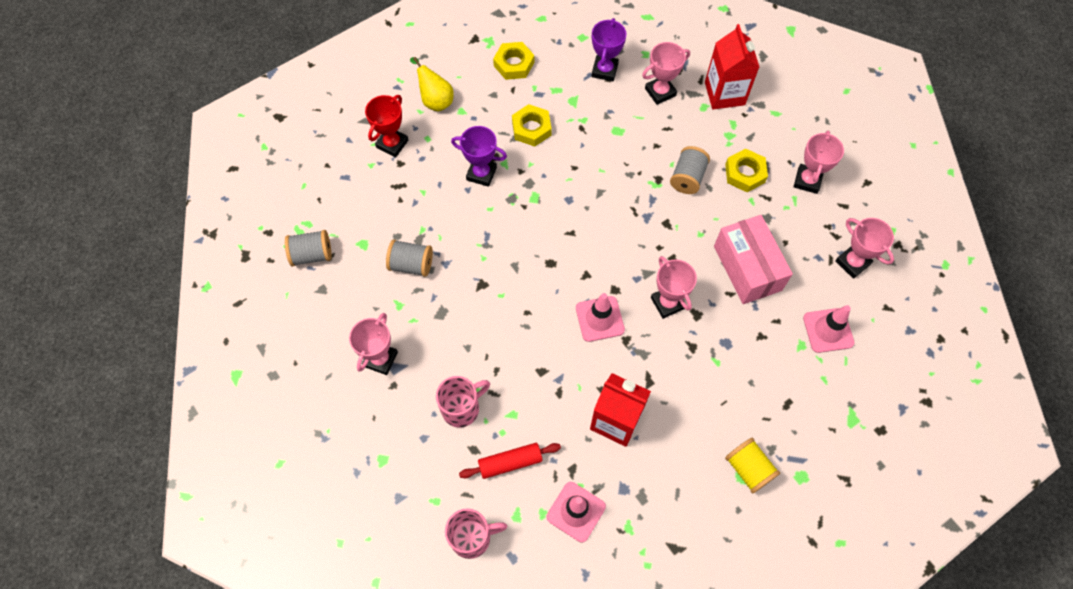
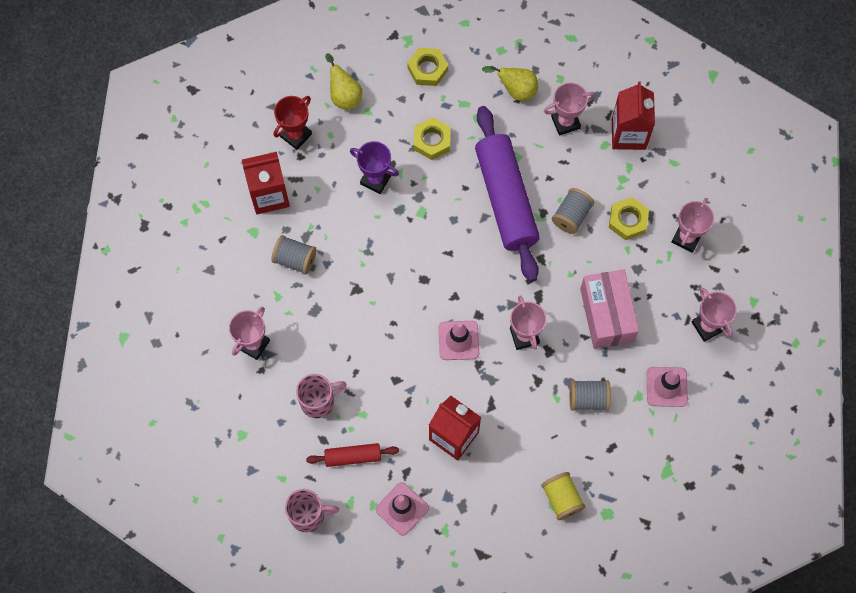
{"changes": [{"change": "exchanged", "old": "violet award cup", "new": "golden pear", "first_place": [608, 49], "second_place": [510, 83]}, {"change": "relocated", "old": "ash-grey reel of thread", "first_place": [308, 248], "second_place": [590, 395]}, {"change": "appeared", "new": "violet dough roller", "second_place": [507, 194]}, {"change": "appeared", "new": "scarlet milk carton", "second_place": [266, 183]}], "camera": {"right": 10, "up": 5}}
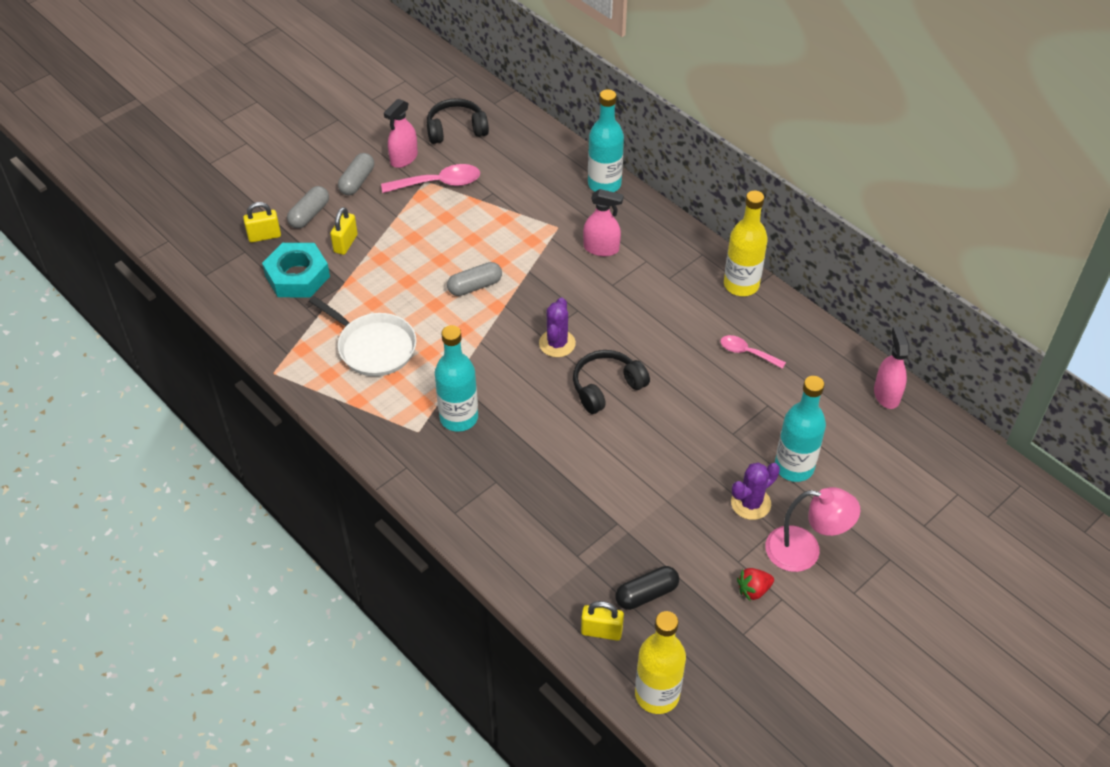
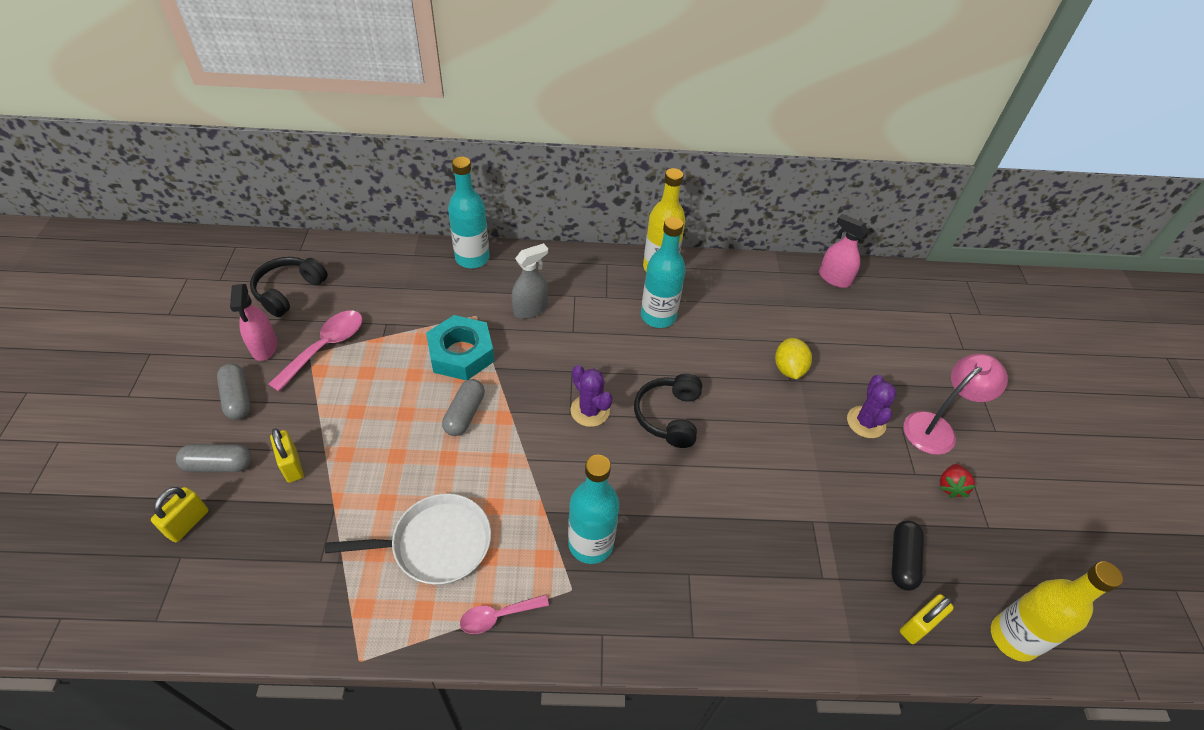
{"changes": [{"change": "spun", "old": "ash-grey pill", "first_place": [308, 207], "second_place": [214, 458], "degrees": -75}, {"change": "colour", "old": "pink spray cleaner", "new": "ash-grey spray cleaner", "first_place": [603, 222], "second_place": [530, 281]}, {"change": "relocated", "old": "turquoise nut", "first_place": [296, 270], "second_place": [460, 347]}, {"change": "relocated", "old": "pink spoon", "first_place": [753, 352], "second_place": [504, 614]}, {"change": "relocated", "old": "turquoise bottle", "first_place": [800, 429], "second_place": [663, 272]}, {"change": "appeared", "new": "golden lemon", "second_place": [793, 358]}], "camera": {"right": -50, "up": 0}}
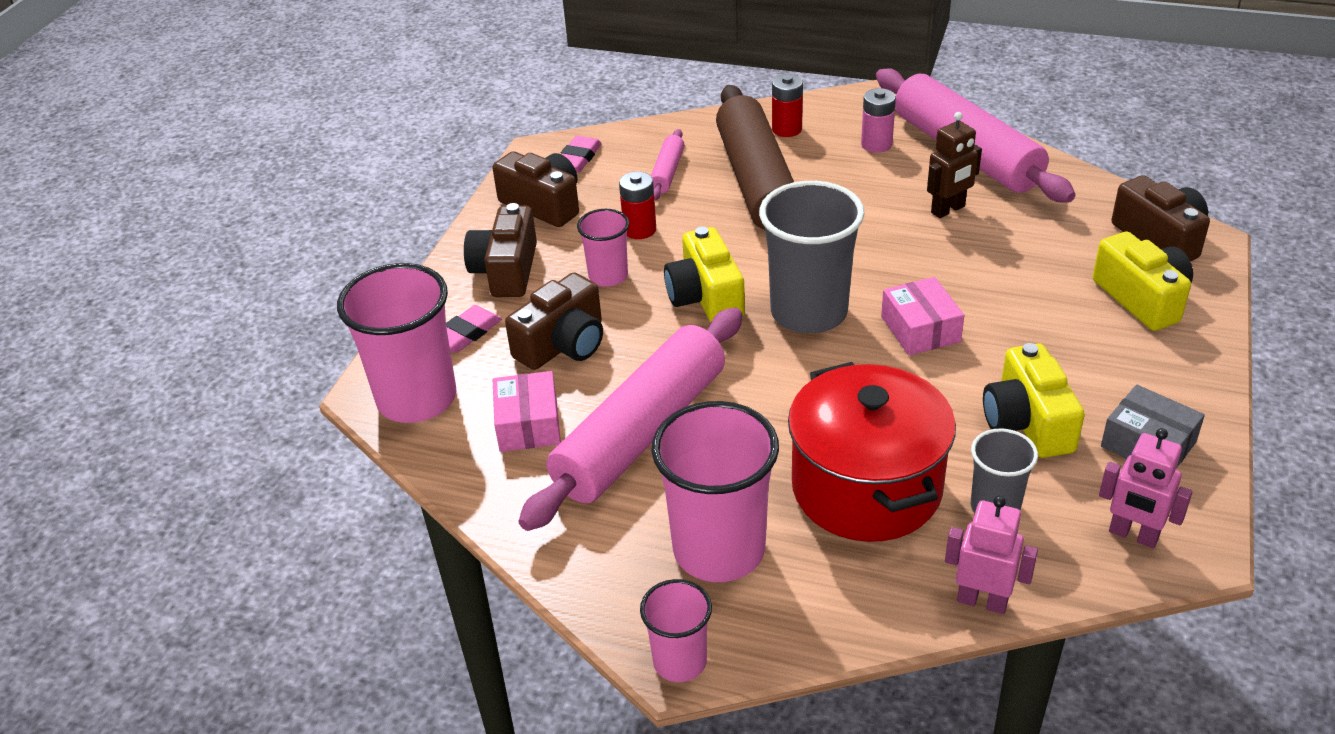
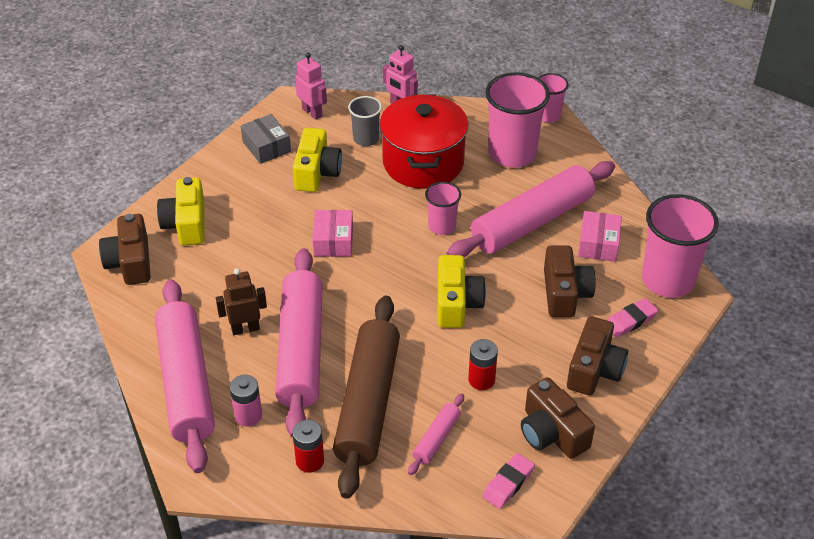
{"changes": [{"change": "missing", "old": "ash-grey cup", "first_place": [812, 257]}, {"change": "relocated", "old": "pink cup", "first_place": [603, 248], "second_place": [443, 208]}, {"change": "spun", "old": "russet camera", "first_place": [554, 321], "second_place": [570, 281], "degrees": 120}, {"change": "appeared", "new": "pink dough roller", "second_place": [299, 343]}], "camera": {"right": -165, "up": 5}}
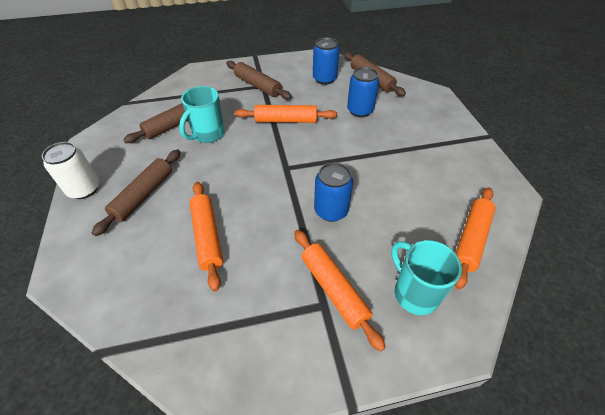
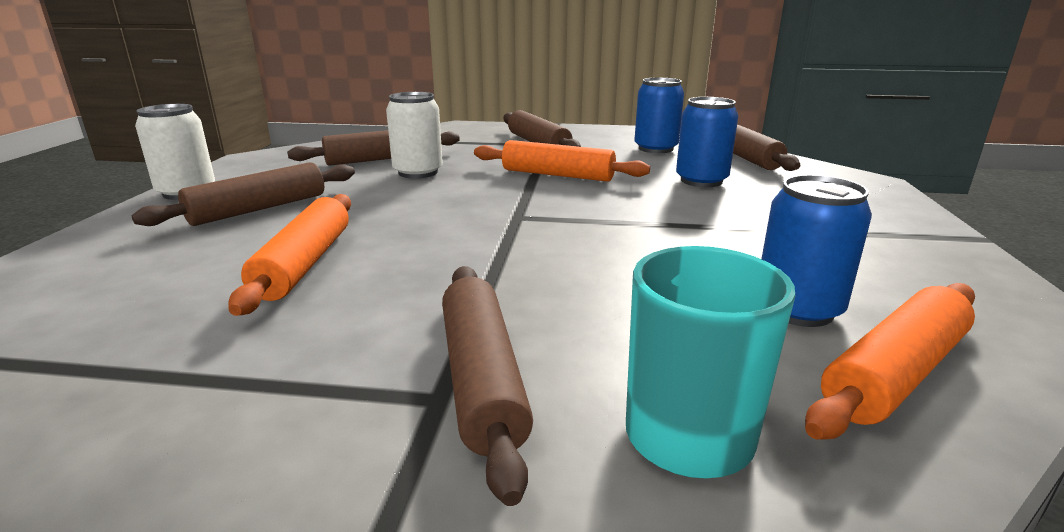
{"changes": [{"change": "exchanged", "old": "turquoise mug", "new": "white can", "first_place": [202, 114], "second_place": [414, 135]}, {"change": "relocated", "old": "royal blue can", "first_place": [333, 192], "second_place": [816, 251]}, {"change": "colour", "old": "orange dough roller", "new": "russet dough roller", "first_place": [340, 291], "second_place": [487, 386]}], "camera": {"right": 20, "up": -25}}
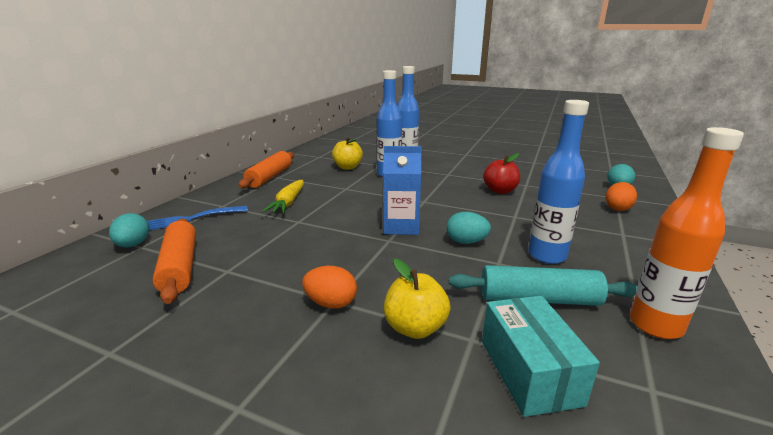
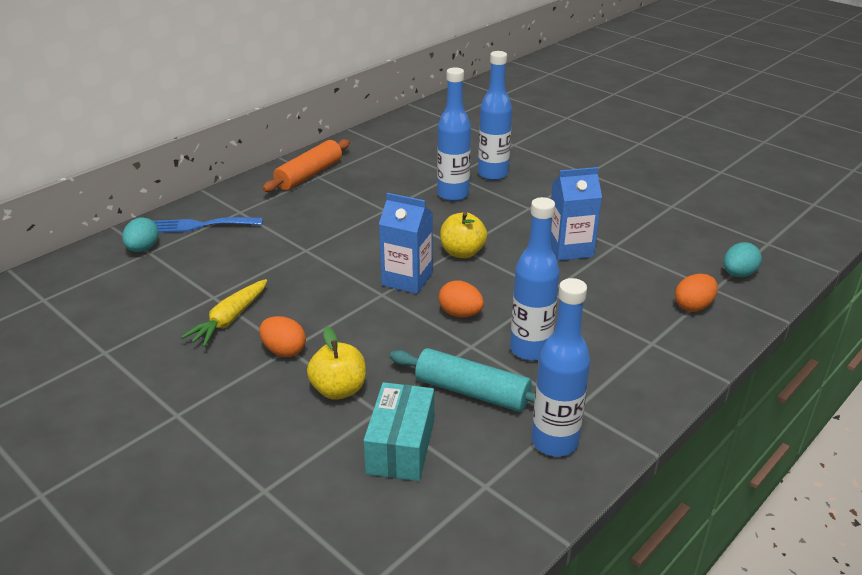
{"changes": [{"change": "colour", "old": "orange bottle", "new": "royal blue bottle", "first_place": [687, 233], "second_place": [561, 367]}, {"change": "relocated", "old": "golden toy apple", "first_place": [347, 153], "second_place": [463, 235]}, {"change": "exchanged", "old": "scarlet toy apple", "new": "royal blue milk carton", "first_place": [501, 173], "second_place": [576, 214]}, {"change": "relocated", "old": "golden carrot", "first_place": [283, 197], "second_place": [224, 313]}, {"change": "colour", "old": "turquoise egg shape", "new": "orange egg shape", "first_place": [469, 228], "second_place": [461, 299]}, {"change": "missing", "old": "orange dough roller", "first_place": [174, 261]}], "camera": {"right": 20, "up": 10}}
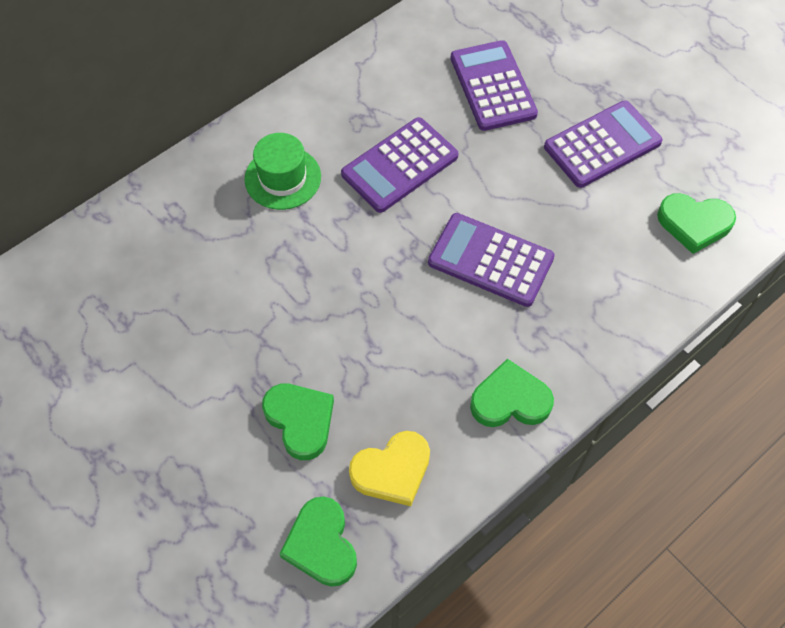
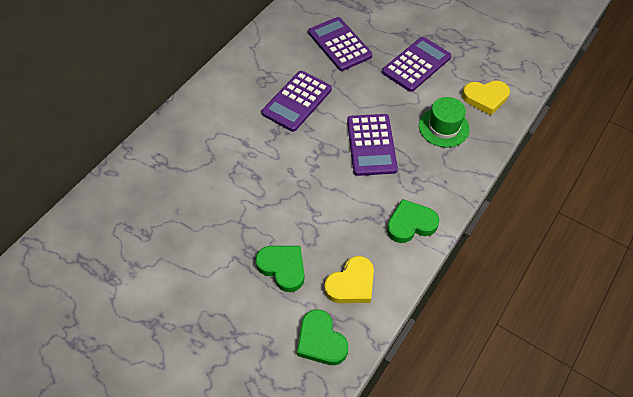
{"changes": [{"change": "relocated", "old": "leaf-green tall hat", "first_place": [282, 171], "second_place": [444, 122]}, {"change": "colour", "old": "leaf-green love heart", "new": "golden love heart", "first_place": [696, 223], "second_place": [486, 97]}, {"change": "spun", "old": "violet adding machine", "first_place": [491, 260], "second_place": [372, 145], "degrees": -105}], "camera": {"right": -15, "up": -5}}
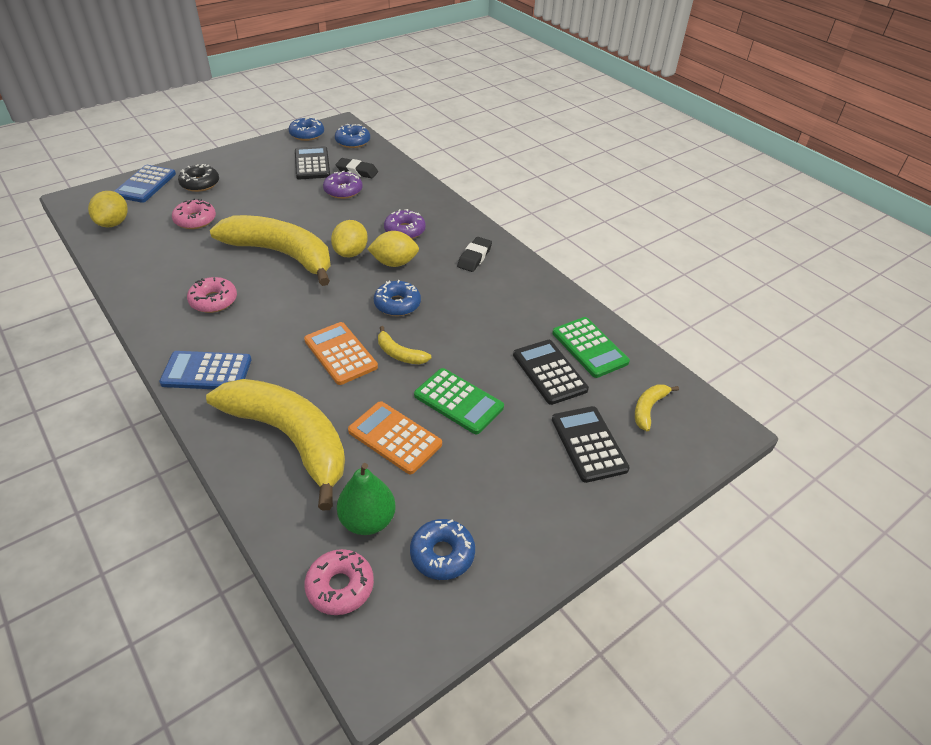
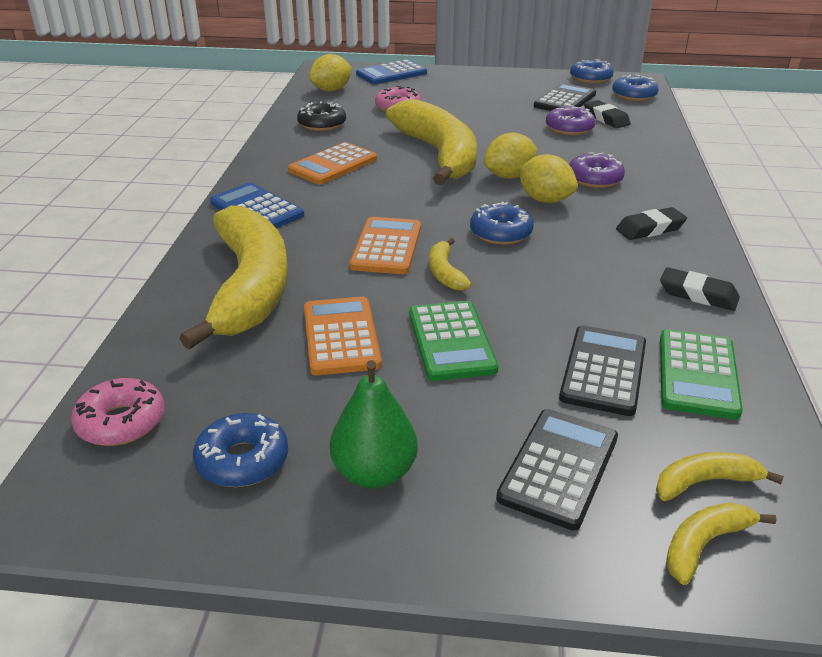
{"changes": [{"change": "relocated", "old": "ebony glazed donut", "first_place": [198, 178], "second_place": [321, 116]}, {"change": "exchanged", "old": "pink glazed donut", "new": "orange adding machine", "first_place": [212, 295], "second_place": [332, 163]}, {"change": "relocated", "old": "leaf-green pear", "first_place": [366, 499], "second_place": [374, 424]}, {"change": "appeared", "new": "ebony gum eraser", "second_place": [700, 289]}, {"change": "appeared", "new": "golden banana fruit", "second_place": [721, 543]}], "camera": {"right": 45, "up": -10}}
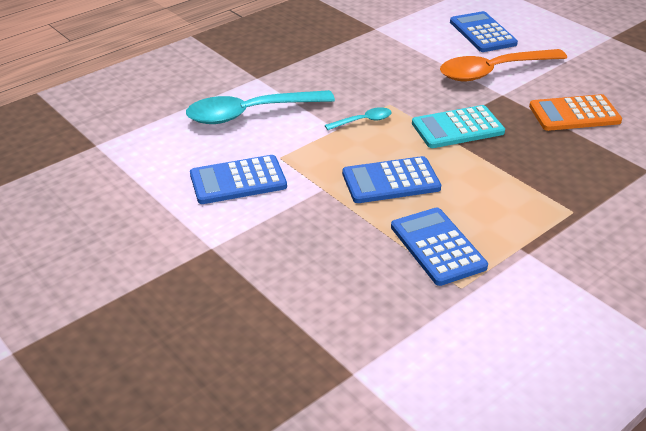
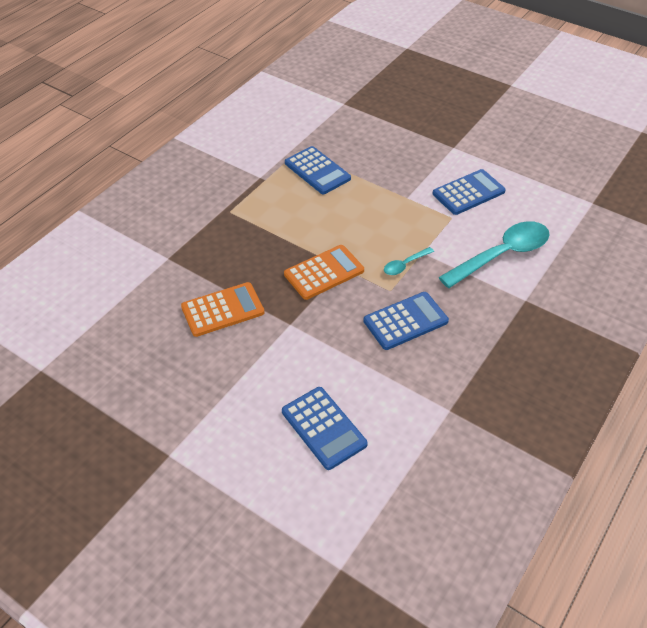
{"changes": [{"change": "missing", "old": "orange spoon", "first_place": [503, 65]}, {"change": "colour", "old": "turquoise adding machine", "new": "orange adding machine", "first_place": [458, 126], "second_place": [324, 272]}, {"change": "relocated", "old": "royal blue adding machine", "first_place": [391, 179], "second_place": [406, 321]}], "camera": {"right": 165, "up": 10}}
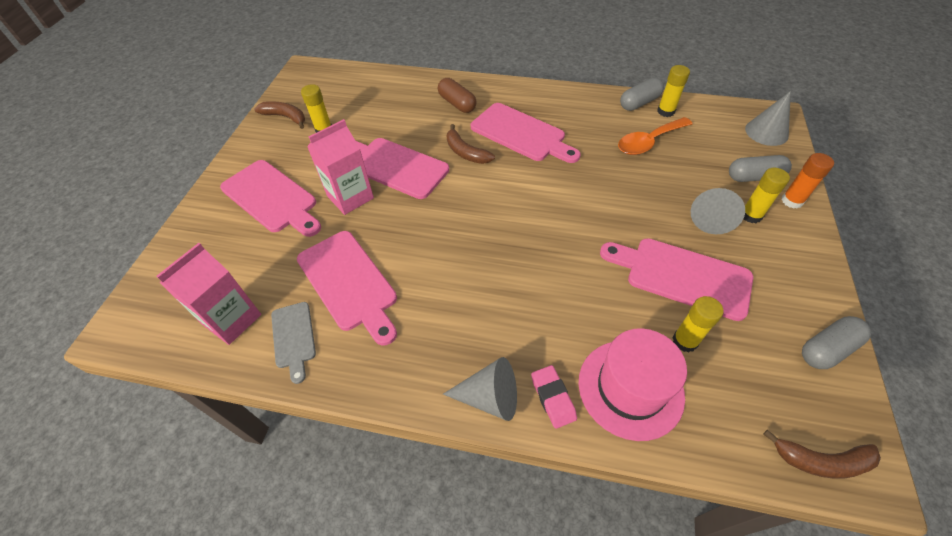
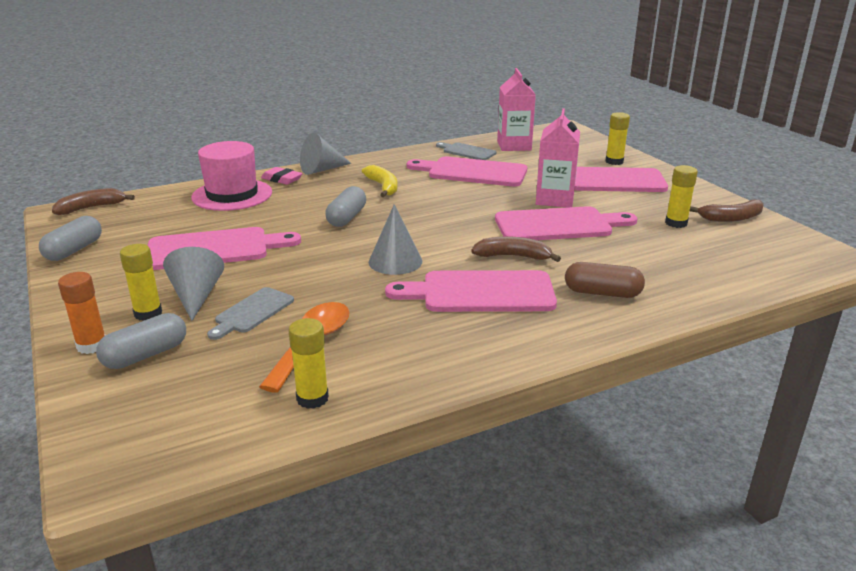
{"changes": [{"change": "relocated", "old": "ash-grey pill", "first_place": [642, 94], "second_place": [345, 206]}, {"change": "relocated", "old": "ash-grey solid cone", "first_place": [768, 118], "second_place": [395, 239]}, {"change": "relocated", "old": "golden stick of glue", "first_place": [698, 324], "second_place": [617, 138]}, {"change": "appeared", "new": "golden banana fruit", "second_place": [380, 181]}, {"change": "appeared", "new": "ash-grey cutting board", "second_place": [250, 313]}], "camera": {"right": 140, "up": -25}}
